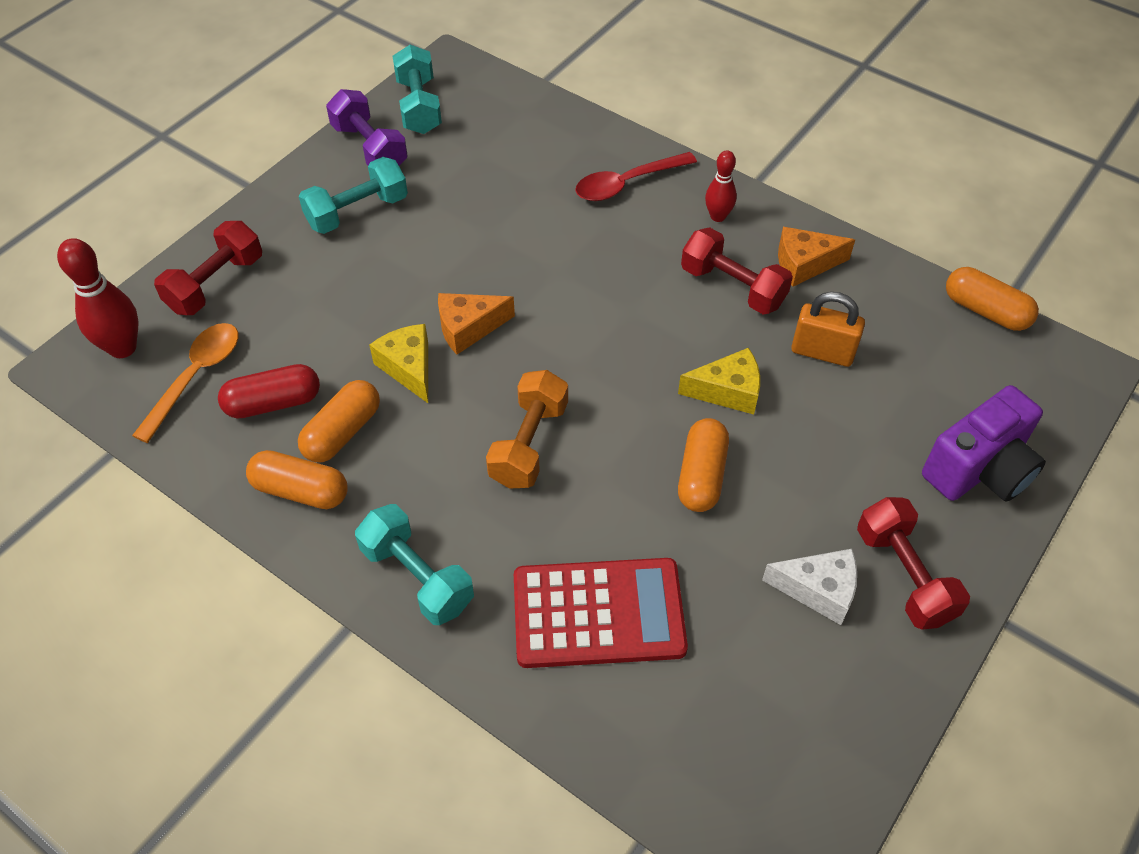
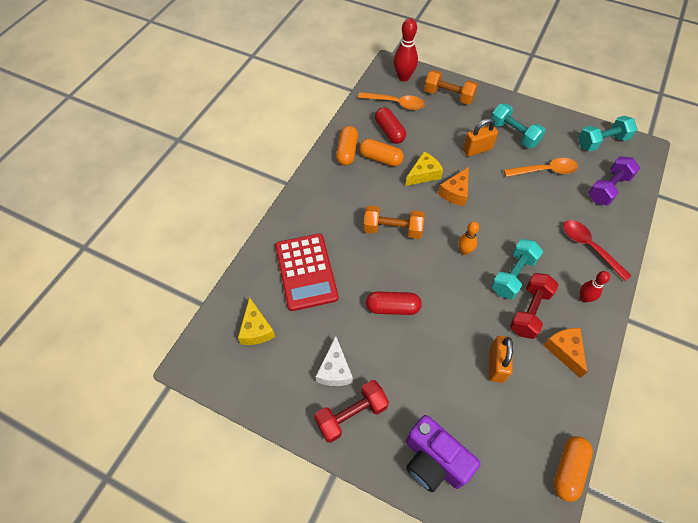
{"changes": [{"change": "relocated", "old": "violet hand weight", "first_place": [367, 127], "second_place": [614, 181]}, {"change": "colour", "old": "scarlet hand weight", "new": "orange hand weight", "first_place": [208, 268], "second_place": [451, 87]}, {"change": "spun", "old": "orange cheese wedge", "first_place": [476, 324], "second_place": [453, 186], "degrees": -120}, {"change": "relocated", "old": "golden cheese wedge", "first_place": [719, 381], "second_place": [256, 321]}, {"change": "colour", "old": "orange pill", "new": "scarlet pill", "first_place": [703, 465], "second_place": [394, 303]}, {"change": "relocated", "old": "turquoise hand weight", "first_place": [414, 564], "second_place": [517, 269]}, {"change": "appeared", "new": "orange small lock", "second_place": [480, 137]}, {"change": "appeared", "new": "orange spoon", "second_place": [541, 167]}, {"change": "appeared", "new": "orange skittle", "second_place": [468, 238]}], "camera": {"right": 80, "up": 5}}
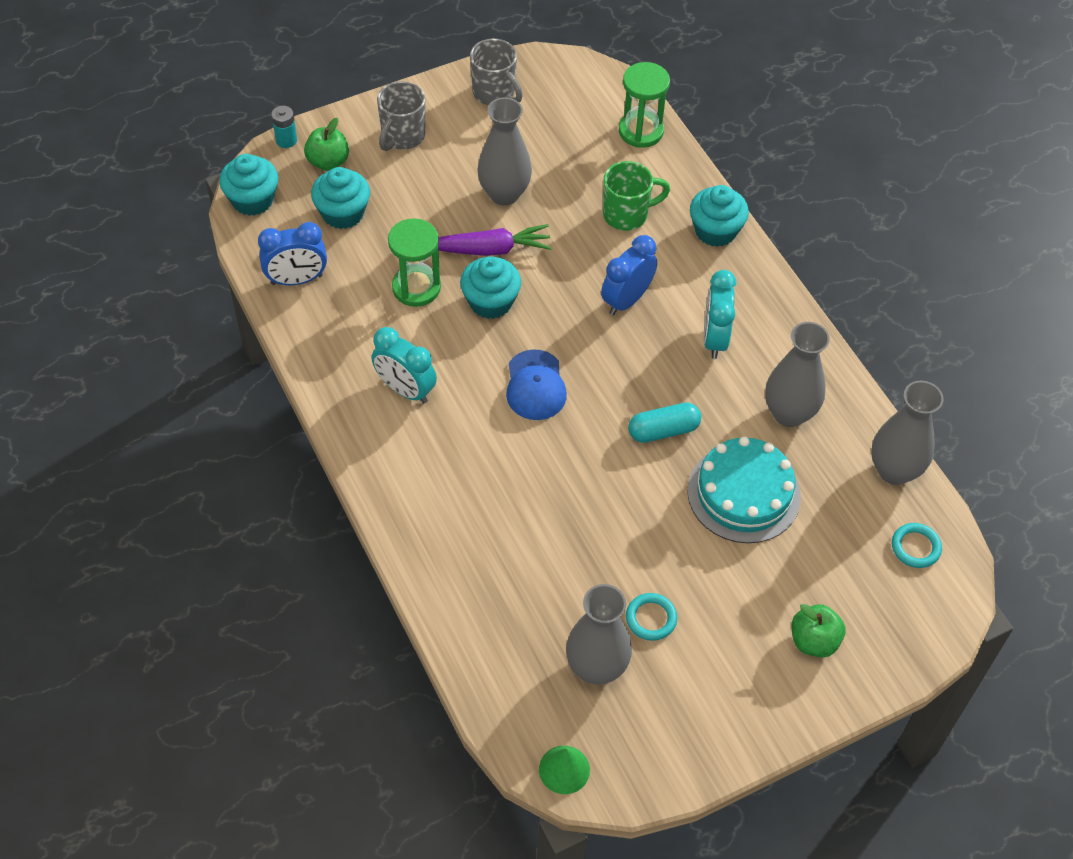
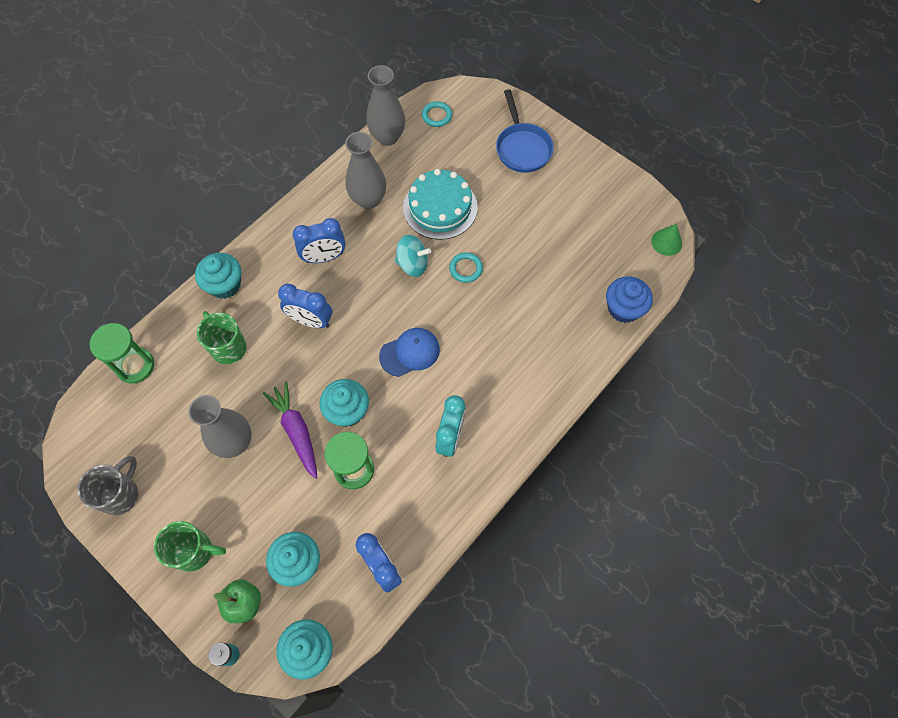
{"changes": [{"change": "colour", "old": "ash-grey mug", "new": "leaf-green mug", "first_place": [401, 116], "second_place": [190, 546]}, {"change": "colour", "old": "turquoise clock", "new": "royal blue clock", "first_place": [720, 314], "second_place": [319, 240]}, {"change": "exchanged", "old": "turquoise pill", "new": "turquoise spinning top", "first_place": [664, 422], "second_place": [412, 256]}, {"change": "missing", "old": "ash-grey tall vase", "first_place": [599, 634]}, {"change": "relocated", "old": "turquoise ring", "first_place": [651, 617], "second_place": [466, 267]}, {"change": "exchanged", "old": "leaf-green toy apple", "new": "royal blue pan", "first_place": [818, 630], "second_place": [525, 131]}, {"change": "appeared", "new": "royal blue muffin", "second_place": [629, 299]}], "camera": {"right": -110, "up": 10}}
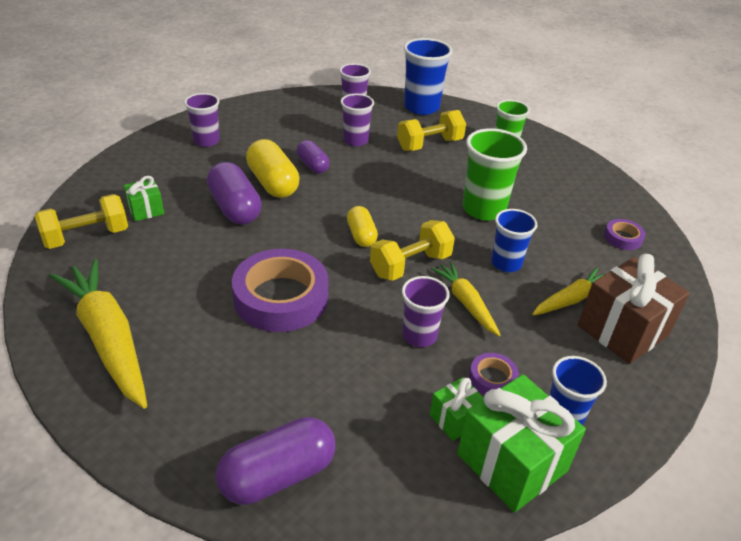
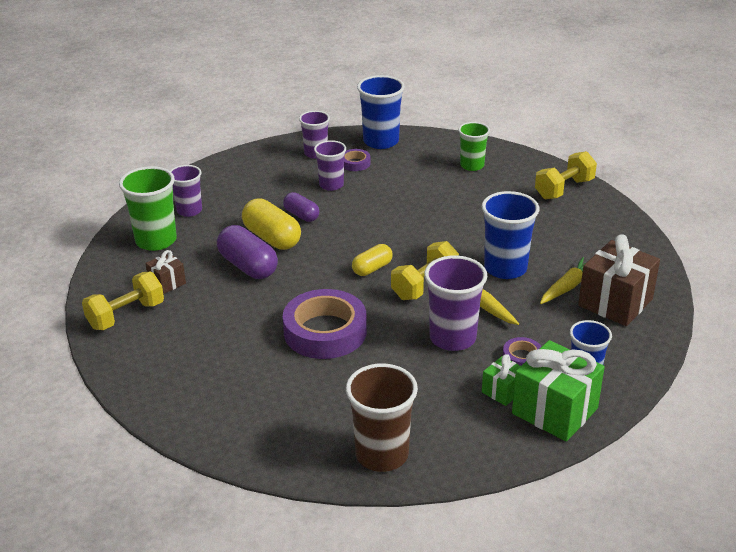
{"changes": [{"change": "relocated", "old": "golden hand weight", "first_place": [431, 130], "second_place": [566, 175]}, {"change": "relocated", "old": "leaf-green cup", "first_place": [495, 174], "second_place": [148, 208]}, {"change": "colour", "old": "leaf-green present", "new": "russet present", "first_place": [144, 198], "second_place": [165, 272]}, {"change": "spun", "old": "golden pill", "first_place": [362, 226], "second_place": [372, 260], "degrees": 75}, {"change": "size", "old": "royal blue cup", "first_place": [514, 240], "second_place": [511, 235], "factor": 1.55}, {"change": "relocated", "old": "violet roll of tape", "first_place": [624, 234], "second_place": [357, 160]}, {"change": "missing", "old": "golden carrot", "first_place": [98, 334]}, {"change": "size", "old": "violet cup", "first_place": [426, 311], "second_place": [455, 303], "factor": 1.55}, {"change": "exchanged", "old": "violet pill", "new": "russet cup", "first_place": [275, 461], "second_place": [382, 417]}], "camera": {"right": -10, "up": -5}}
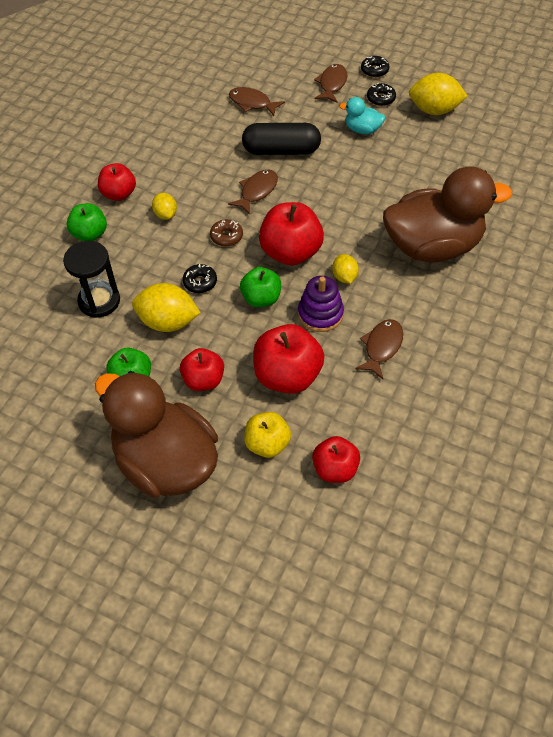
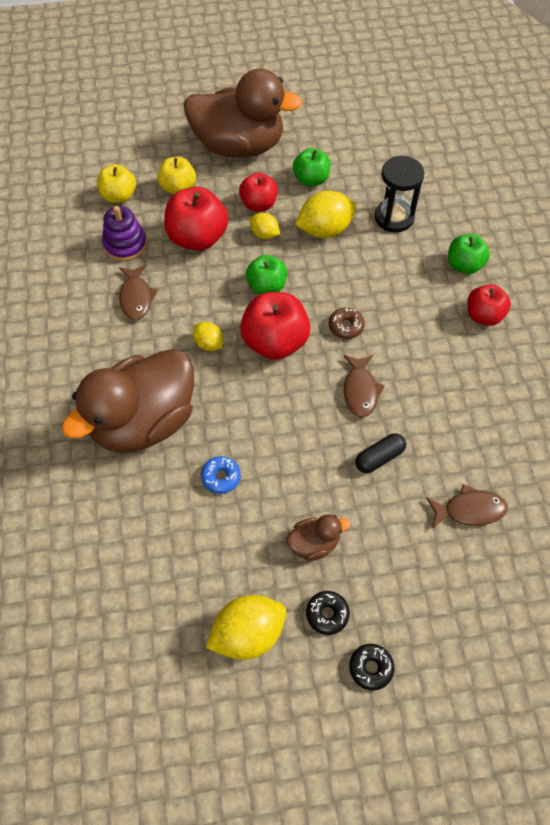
{"changes": [{"change": "missing", "old": "russet fish", "first_place": [330, 83]}, {"change": "colour", "old": "turquoise rubber duck", "new": "russet rubber duck", "first_place": [362, 115], "second_place": [318, 537]}, {"change": "size", "old": "ebony pill", "first_place": [281, 139], "second_place": [380, 453], "factor": 0.57}, {"change": "relocated", "old": "golden lemon", "first_place": [164, 206], "second_place": [264, 226]}, {"change": "missing", "old": "ebony glazed donut", "first_place": [200, 278]}, {"change": "relocated", "old": "violet stacking rings", "first_place": [321, 304], "second_place": [124, 233]}, {"change": "colour", "old": "scarlet toy apple", "new": "golden toy apple", "first_place": [336, 459], "second_place": [116, 183]}, {"change": "appeared", "new": "royal blue glazed donut", "second_place": [221, 475]}], "camera": {"right": 145, "up": 5}}
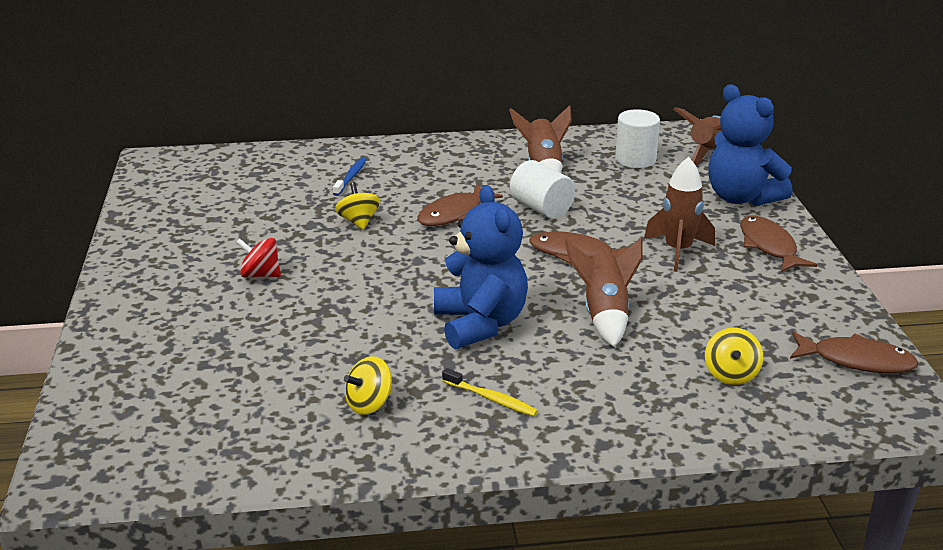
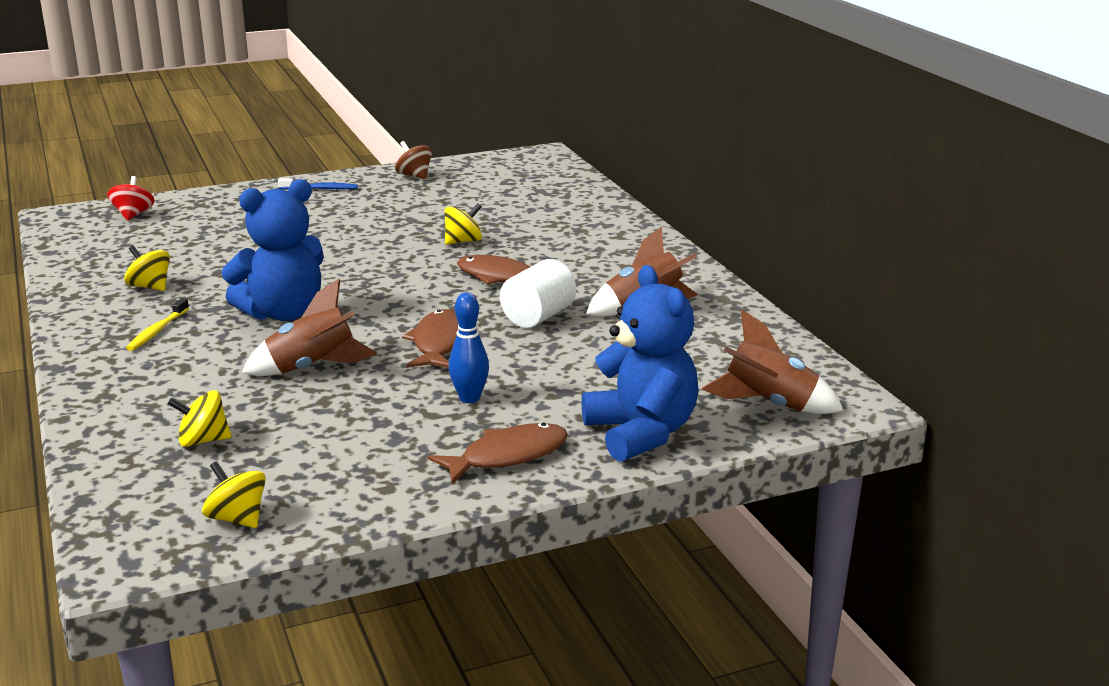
{"changes": [{"change": "spun", "old": "royal blue teddy", "first_place": [750, 145], "second_place": [640, 363], "degrees": 120}, {"change": "missing", "old": "white solid cylinder", "first_place": [637, 138]}, {"change": "exchanged", "old": "russet toy rocket", "new": "royal blue skittle", "first_place": [679, 214], "second_place": [468, 347]}, {"change": "relocated", "old": "royal blue toothbrush", "first_place": [349, 177], "second_place": [318, 184]}, {"change": "relocated", "old": "scarlet spinning top", "first_place": [258, 258], "second_place": [130, 198]}, {"change": "exchanged", "old": "russet fish", "new": "golden spinning top", "first_place": [854, 352], "second_place": [234, 494]}, {"change": "appeared", "new": "russet spinning top", "second_place": [413, 160]}], "camera": {"right": 75, "up": -5}}
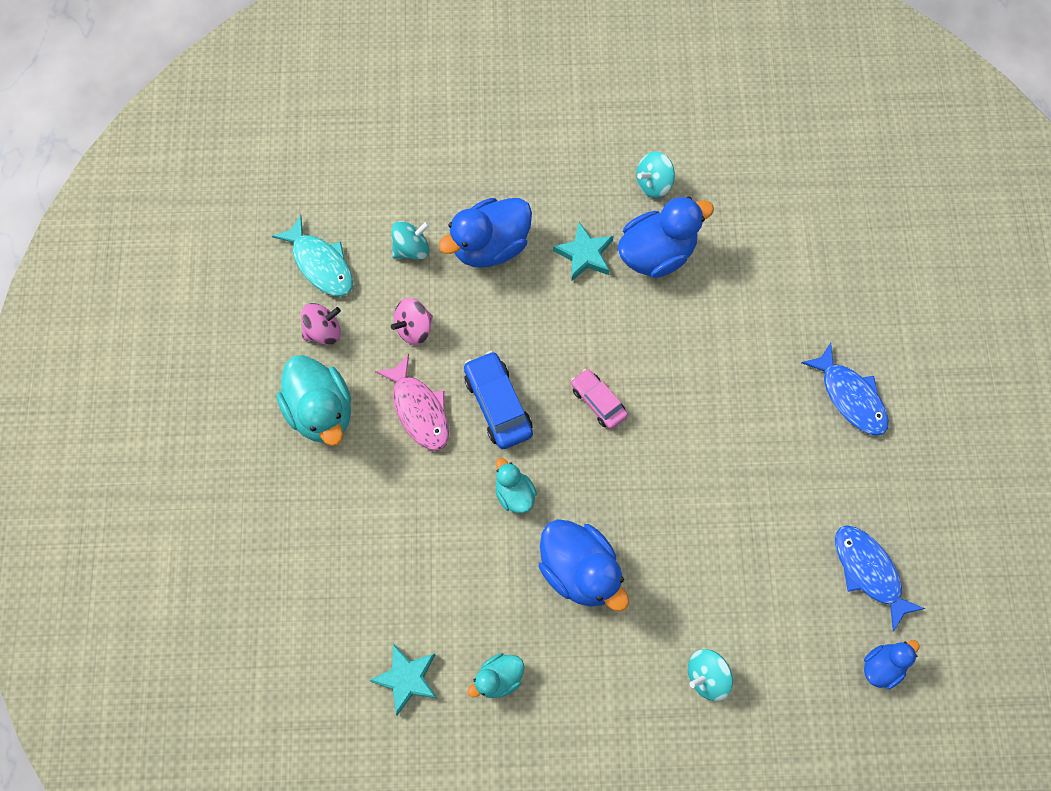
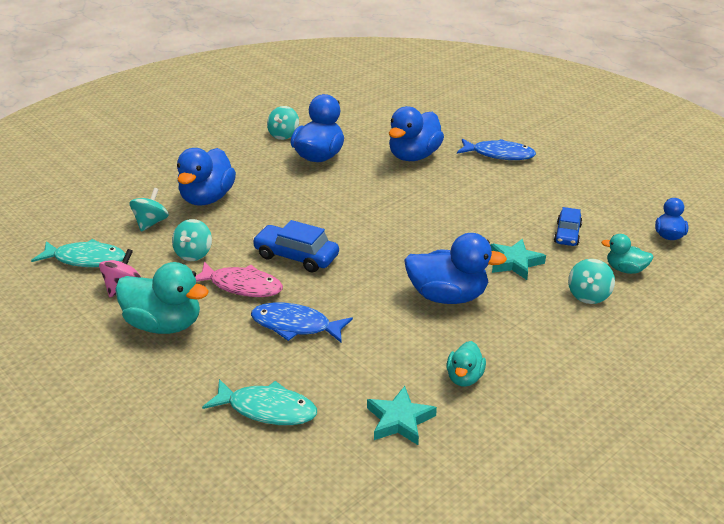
{"changes": [{"change": "relocated", "old": "turquoise star shape", "first_place": [583, 252], "second_place": [518, 259]}, {"change": "colour", "old": "pink spinning top", "new": "turquoise spinning top", "first_place": [412, 321], "second_place": [192, 240]}, {"change": "missing", "old": "pink car", "first_place": [599, 399]}, {"change": "relocated", "old": "turquoise rubber duck", "first_place": [516, 485], "second_place": [627, 254]}, {"change": "relocated", "old": "royal blue fish", "first_place": [880, 578], "second_place": [302, 322]}, {"change": "appeared", "new": "royal blue rubber duck", "second_place": [416, 133]}, {"change": "appeared", "new": "royal blue car", "second_place": [568, 226]}, {"change": "appeared", "new": "turquoise fish", "second_place": [259, 402]}], "camera": {"right": -40, "up": -35}}
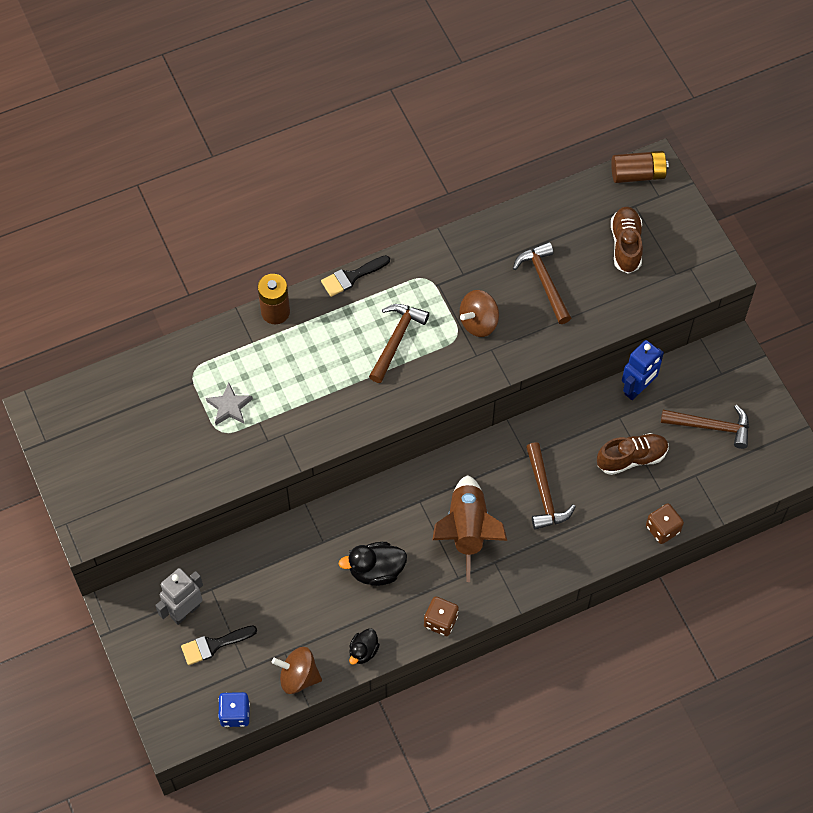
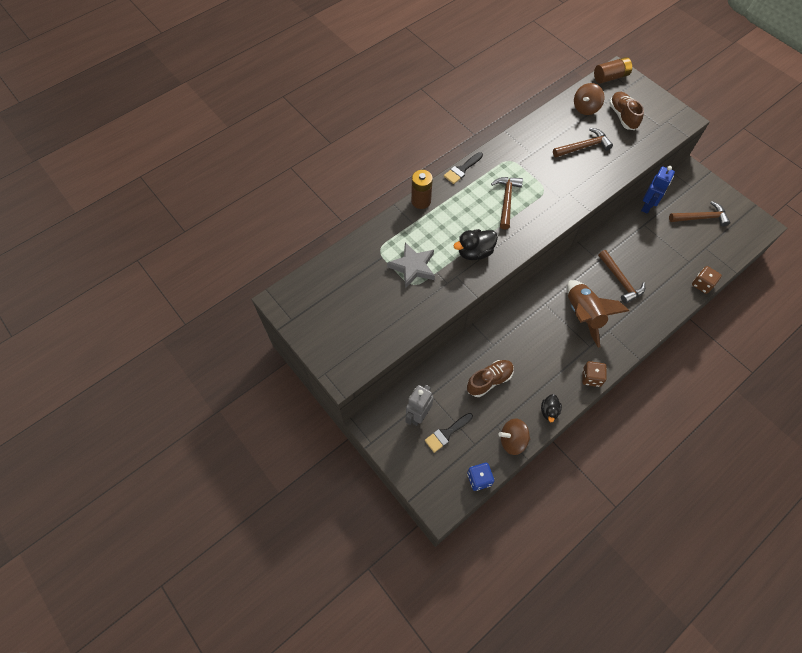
{"changes": [{"change": "spun", "old": "russet carpenter's hammer", "first_place": [542, 283], "second_place": [583, 142], "degrees": 105}, {"change": "relocated", "old": "russet spinning top", "first_place": [479, 313], "second_place": [589, 99]}, {"change": "size", "old": "ash-grey star shape", "first_place": [229, 403], "second_place": [411, 265], "factor": 1.51}, {"change": "relocated", "old": "russet shoe", "first_place": [633, 454], "second_place": [490, 378]}, {"change": "relocated", "old": "ebony rubber duck", "first_place": [373, 564], "second_place": [475, 244]}], "camera": {"right": -15, "up": 0}}
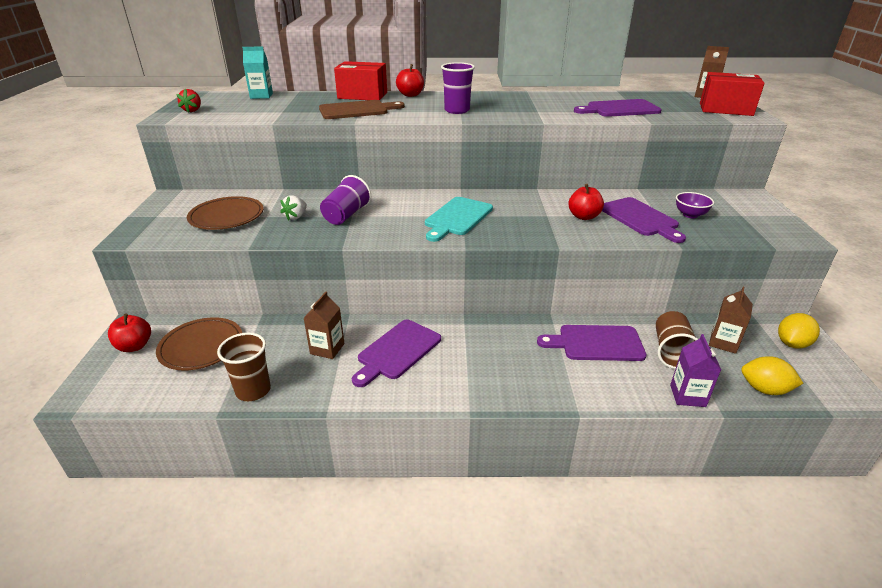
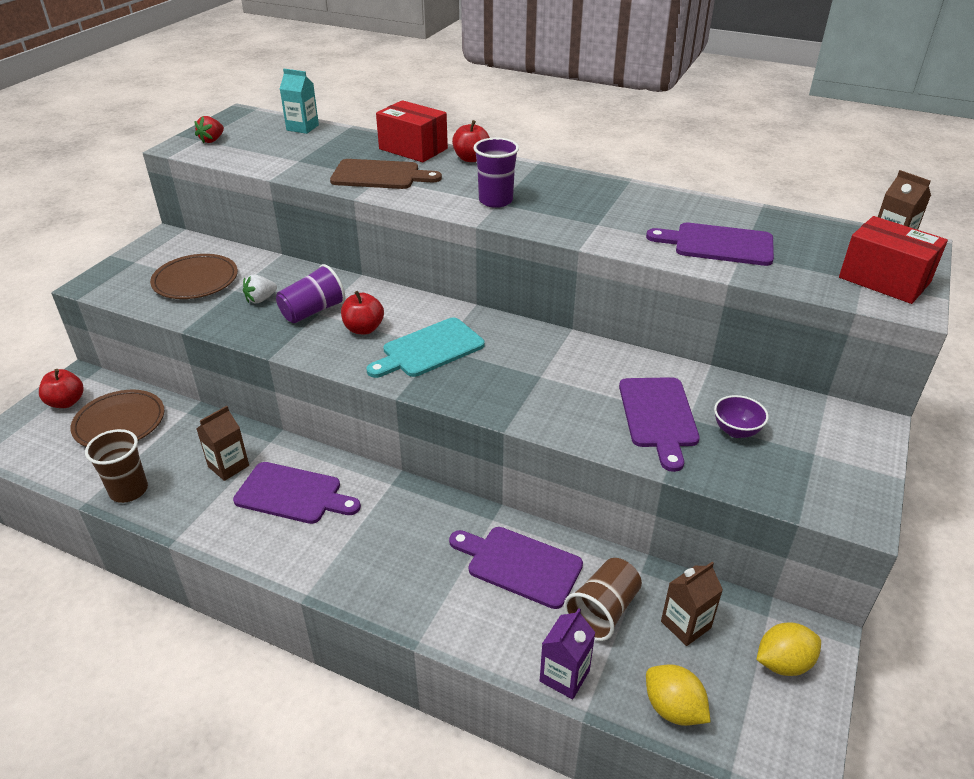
{"changes": [{"change": "relocated", "old": "scarlet toy apple", "first_place": [586, 202], "second_place": [362, 312]}, {"change": "spun", "old": "violet cutting board", "first_place": [396, 353], "second_place": [297, 493], "degrees": -135}], "camera": {"right": 25, "up": 5}}
